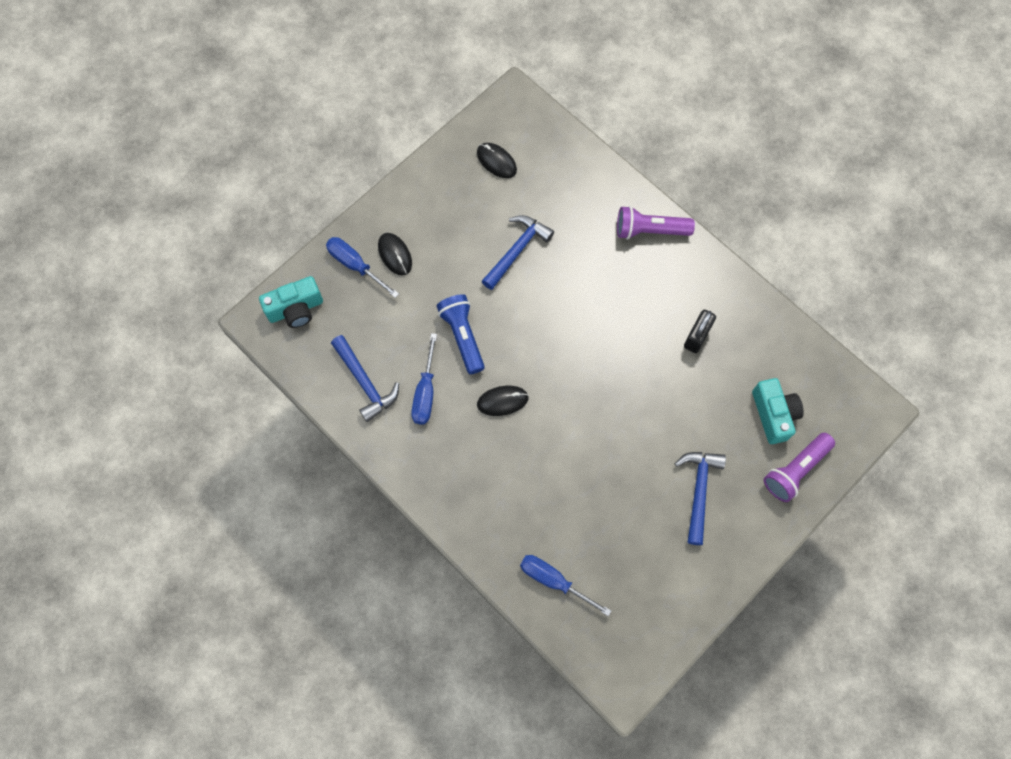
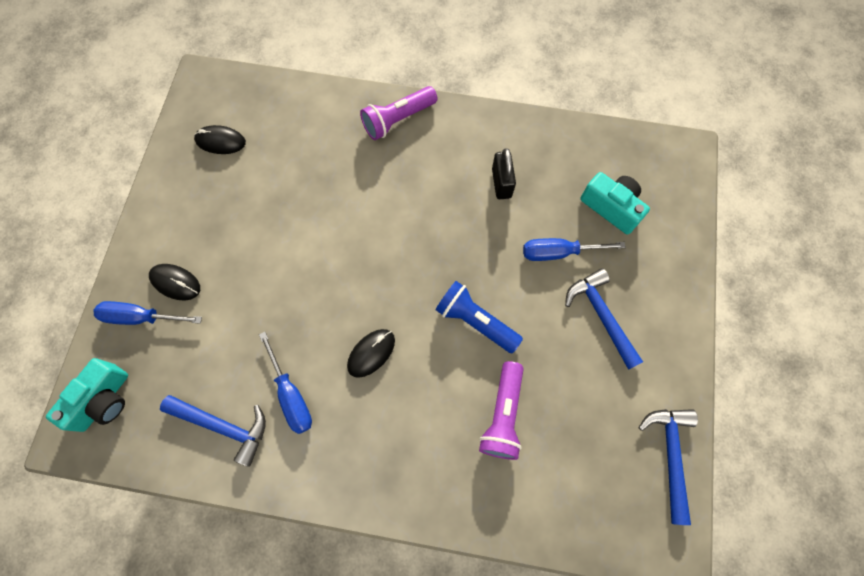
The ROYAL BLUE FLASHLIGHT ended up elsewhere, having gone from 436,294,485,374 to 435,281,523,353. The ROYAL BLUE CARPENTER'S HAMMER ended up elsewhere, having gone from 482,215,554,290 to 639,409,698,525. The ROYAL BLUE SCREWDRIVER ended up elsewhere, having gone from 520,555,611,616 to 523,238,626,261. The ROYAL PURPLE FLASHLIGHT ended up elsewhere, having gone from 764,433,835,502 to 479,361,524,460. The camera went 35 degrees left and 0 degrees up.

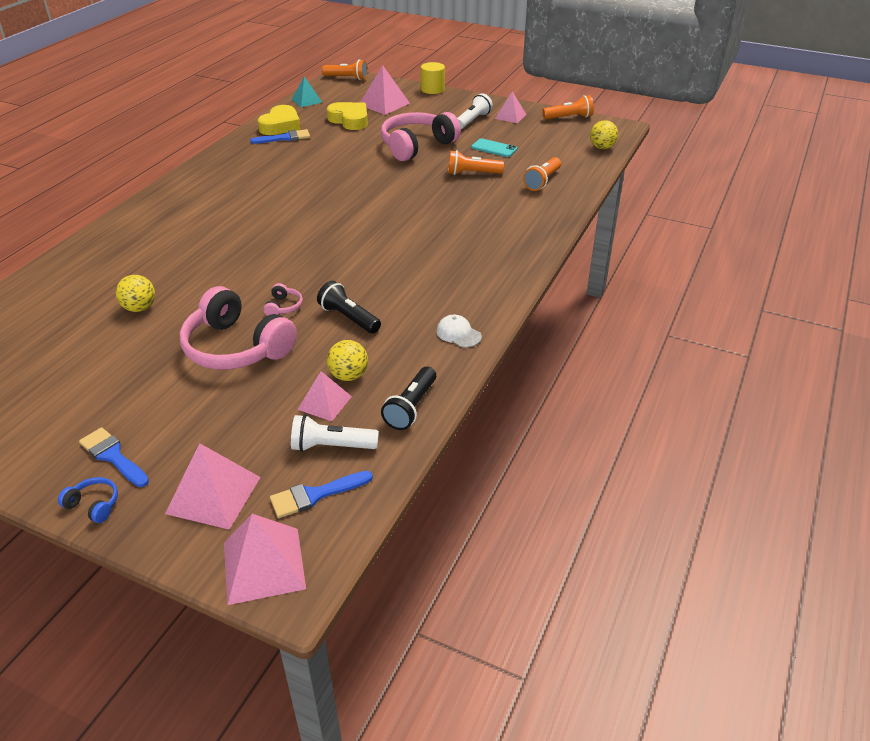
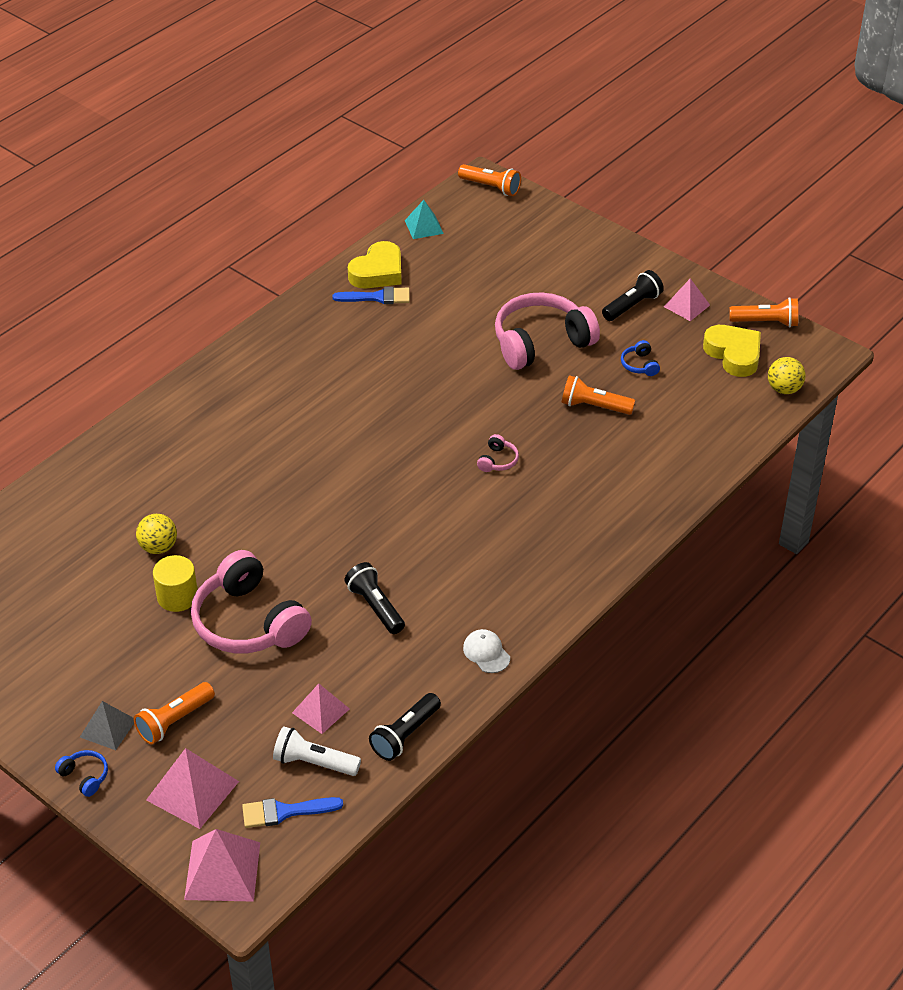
Where the ROYAL BLUE PAINT BRUSH stood at 79,427,149,487, the GREY SOLID PYRAMID came to stand at 80,701,134,750. The ROSY HEADPHONES ended up elsewhere, having gone from 264,283,303,316 to 477,434,519,472. The GOLDEN HEART ended up elsewhere, having gone from 327,102,368,130 to 703,325,761,377. The second view lost the GOLDEN BALL at 327,340,368,381. The second view lost the ROSY SOLID PYRAMID at 361,65,410,115. The GOLDEN CYLINDER SHAPE ended up elsewhere, having gone from 421,62,445,94 to 153,555,198,612. What was the SNOW-WHITE FLASHLIGHT at 457,93,493,129 turned into the JET-BLACK FLASHLIGHT at 602,270,664,321. Where the TEAL SMARTPHONE stood at 471,138,517,157, the ROYAL BLUE HEADPHONES came to stand at 621,340,660,376. The ORANGE-COLOURED FLASHLIGHT ended up elsewhere, having gone from 523,157,561,191 to 134,682,215,744. The camera went 15 degrees right and 5 degrees up.

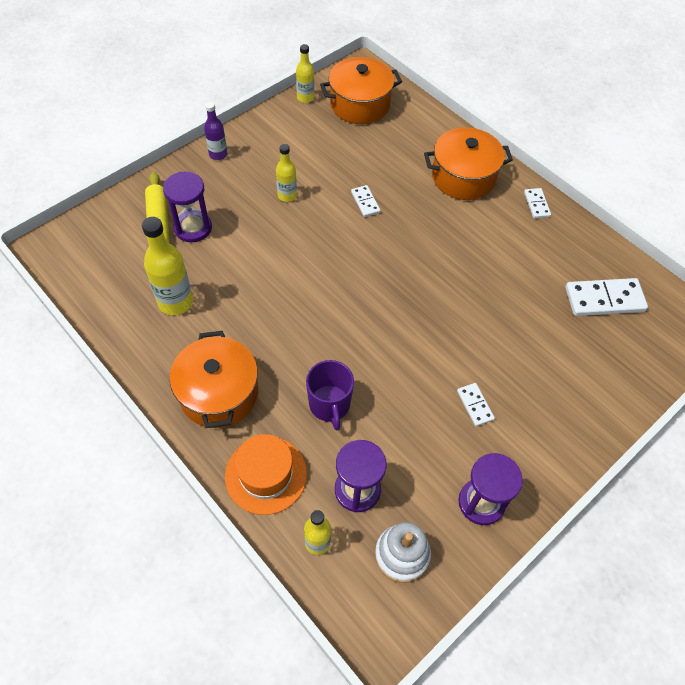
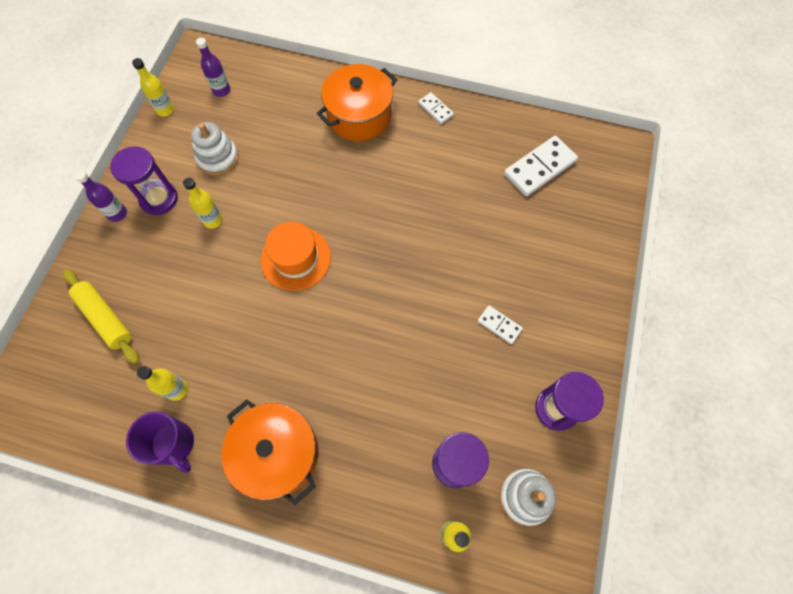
The size of the GOLDEN DRINK BOTTLE at 142,217,193,315 changed by a factor of 0.60. The ROYAL PURPLE SANDGLASS ended up elsewhere, having gone from 163,172,212,242 to 110,146,178,215. The ORANGE-COLOURED HAT ended up elsewhere, having gone from 225,434,307,515 to 261,222,331,291. The ROYAL PURPLE TEA MUG ended up elsewhere, having gone from 306,360,354,430 to 126,412,194,473. Where the ORANGE-COLOURED STOCKPOT stood at 320,57,402,124, the ROYAL PURPLE DRINK BOTTLE came to stand at 196,38,230,97. The second view lost the SNOW-WHITE DOMINO at 351,185,381,217. The second view gained the SNOW-WHITE RING STACKER at 191,122,239,175. The camera went 30 degrees left and 10 degrees up.

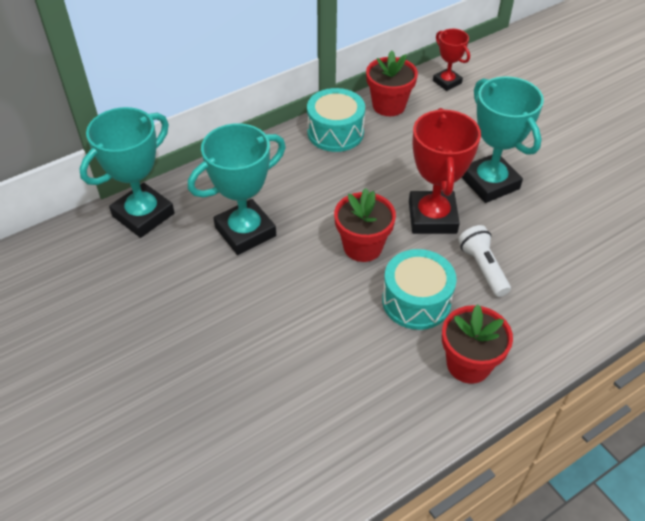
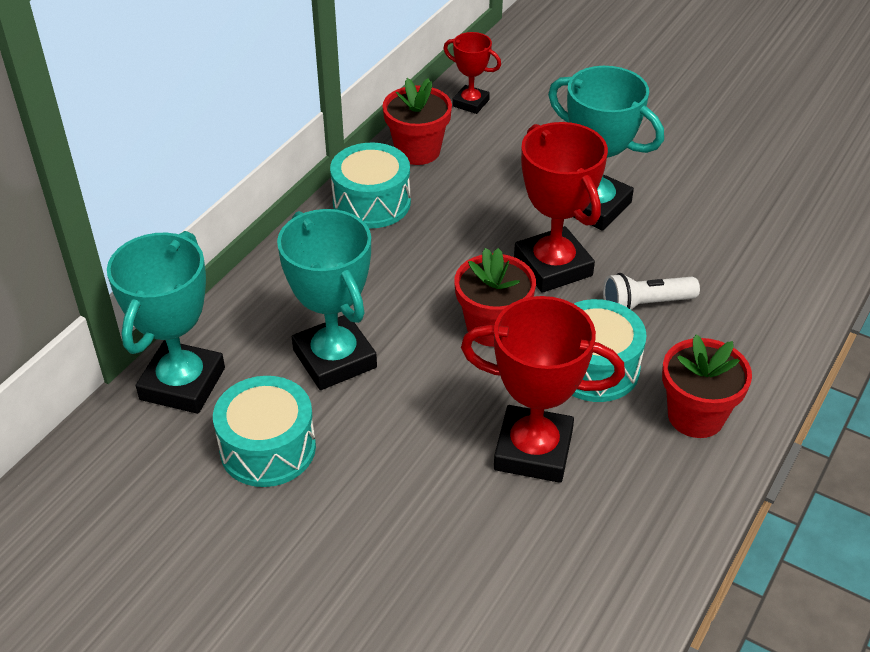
The TEAL AWARD CUP at 188,123,286,255 ended up facing another way, 60 degrees counterclockwise from before. The SNOW-WHITE FLASHLIGHT at 458,225,511,297 ended up facing another way, 60 degrees counterclockwise from before. The second view gained the TEAL DRUM at 213,376,316,487. The second view gained the SCARLET AWARD CUP at 461,296,625,483. The camera went 25 degrees left and 5 degrees down.

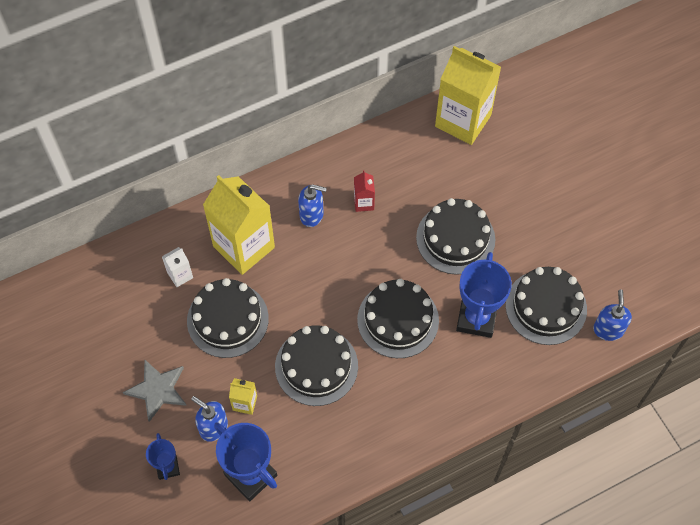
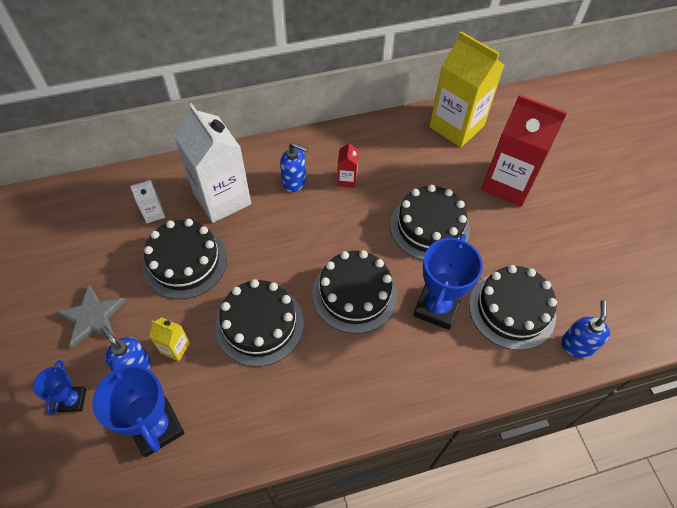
What was the GOLDEN MILK CARTON at 203,175,275,275 turned into the SNOW-WHITE MILK CARTON at 174,103,251,223. The second view gained the SCARLET MILK CARTON at 482,94,568,207. The camera went 10 degrees right and 5 degrees down.

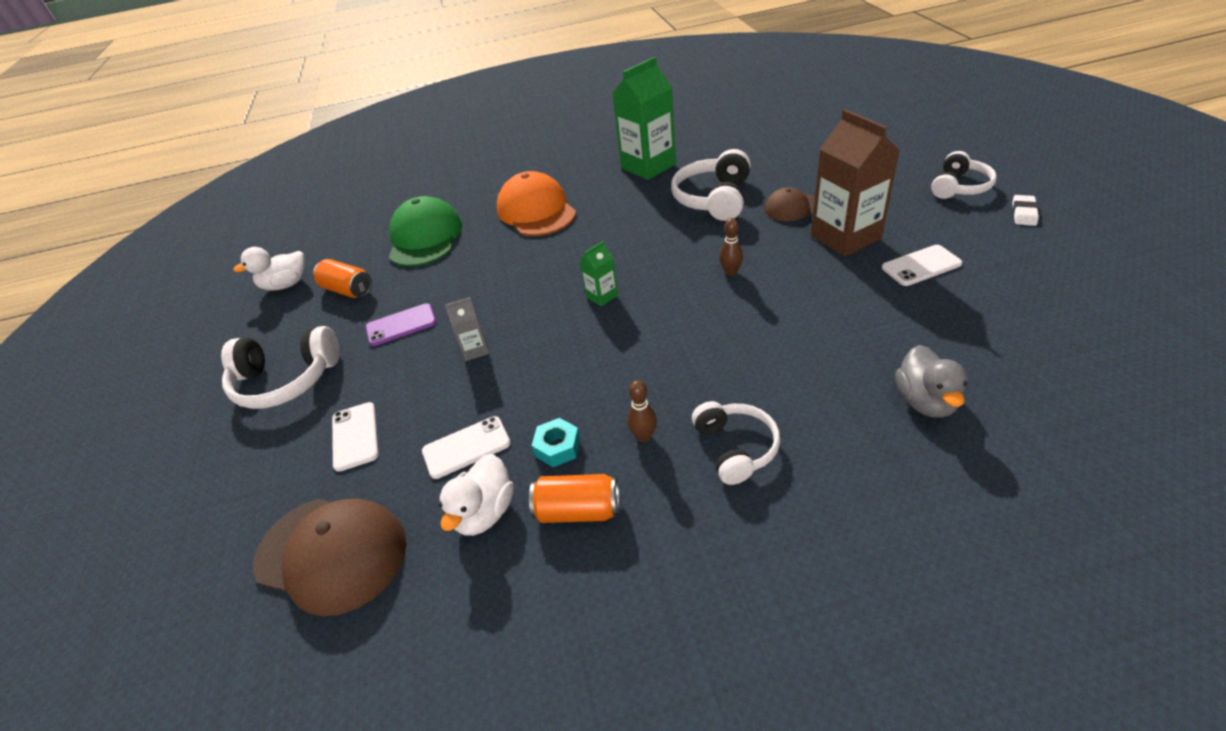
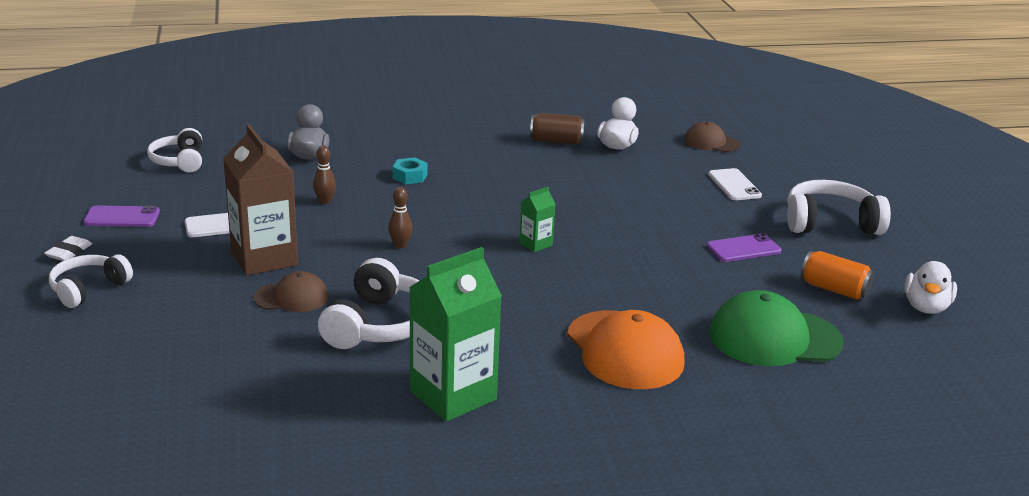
The SNOW-WHITE TOY DUCK at 233,247,305,290 ended up facing another way, 135 degrees clockwise from before. The size of the DARK BROWN BASEBALL CAP at 253,498,406,616 changed by a factor of 0.57. The GREEN BASEBALL CAP at 389,196,462,267 ended up facing another way, 90 degrees clockwise from before. The second view lost the SNOW-WHITE SMARTPHONE at 422,416,511,479. The second view lost the GREY MILK CARTON at 445,297,489,361. What was the ORANGE-COLOURED SODA CAN at 529,474,619,523 turned into the DARK BROWN SODA CAN at 530,113,585,144. The TEAL HEXAGON NUT ended up elsewhere, having gone from 532,418,580,467 to 393,157,428,184. The DARK BROWN SKITTLE ended up elsewhere, having gone from 627,380,657,442 to 313,146,336,204. The SNOW-WHITE HEADPHONES ended up elsewhere, having gone from 692,401,780,485 to 147,128,202,173. The second view gained the ROYAL PURPLE SMARTPHONE at 83,206,160,227. The camera went 175 degrees right and 15 degrees down.

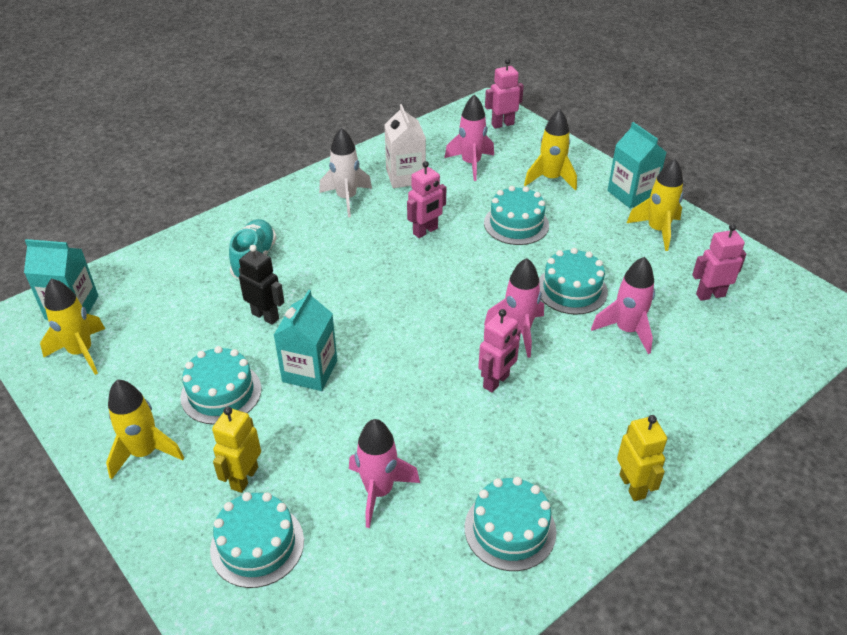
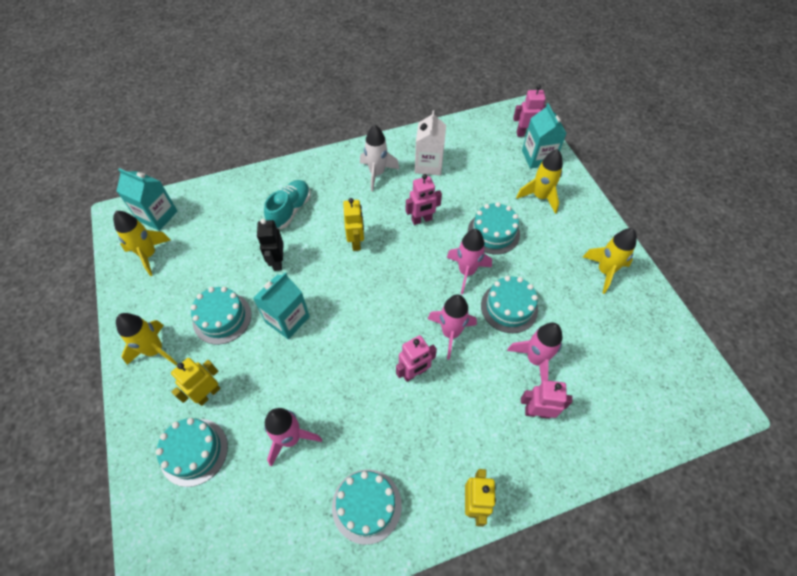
The JET-BLACK ROBOT FIGURE at 239,245,284,325 ended up facing another way, 150 degrees counterclockwise from before. The ROSY SPACESHIP ended up elsewhere, having gone from 445,94,494,181 to 447,229,492,294. The TEAL MILK CARTON ended up elsewhere, having gone from 607,122,666,208 to 522,103,567,169. The ROSY ROBOT FIGURE ended up elsewhere, having gone from 692,224,746,301 to 521,380,572,419. The second view gained the GOLDEN ROBOT FIGURE at 343,198,364,251. The camera went 20 degrees right and 15 degrees up.

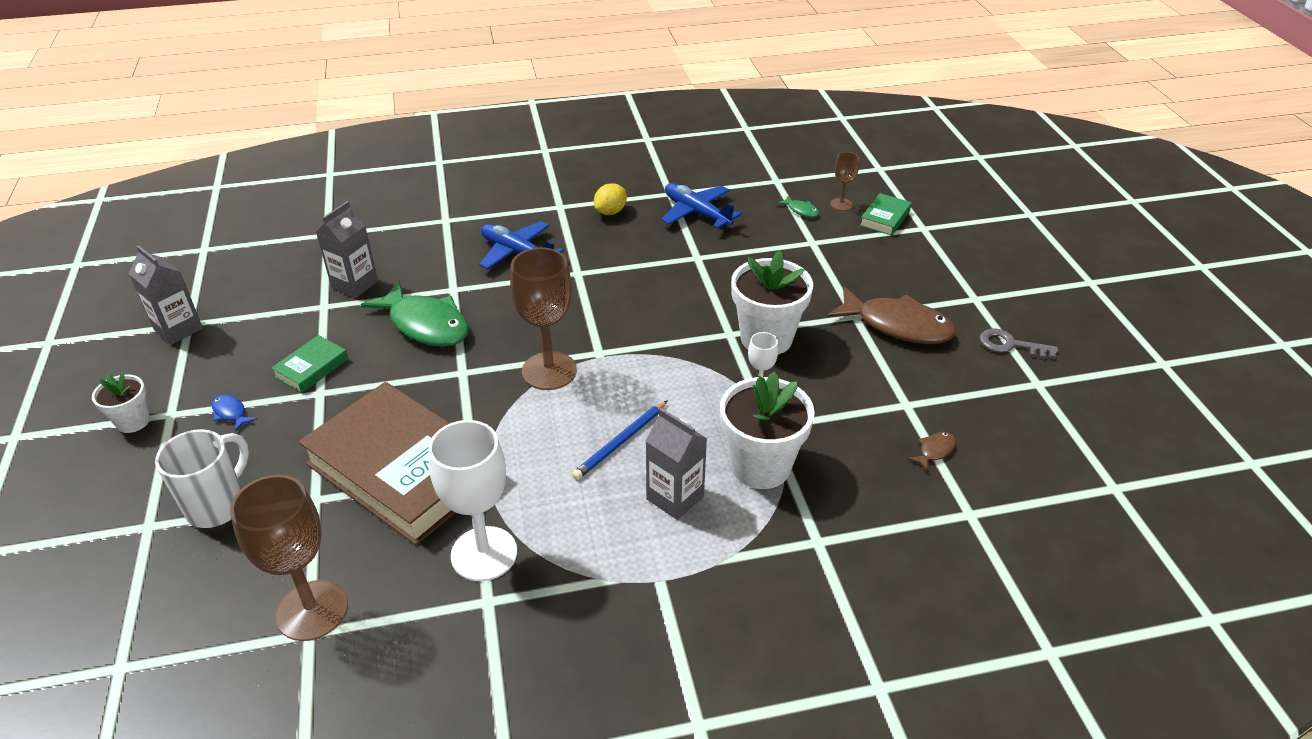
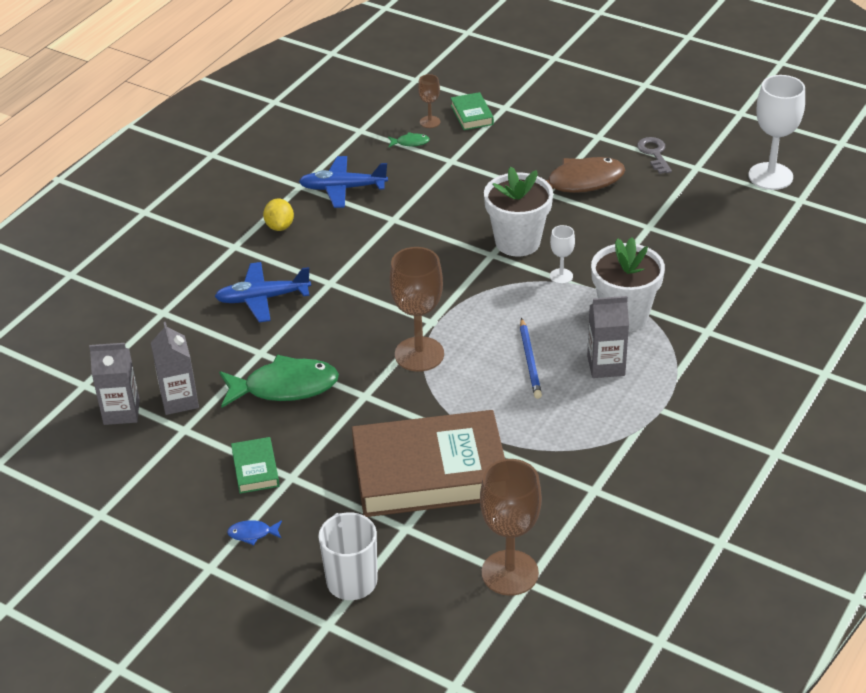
The second view lost the SNOW-WHITE POTTED PLANT at 92,373,150,433. The GREY MILK CARTON ended up elsewhere, having gone from 129,245,203,345 to 89,343,140,425. The SNOW-WHITE GOBLET ended up elsewhere, having gone from 429,420,517,581 to 748,75,805,190. The second view lost the DARK BROWN TOY FISH at 908,432,956,472. The GREY DOOR KEY at 980,328,1058,359 ended up facing another way, 105 degrees clockwise from before. The camera went 45 degrees left and 0 degrees up.

